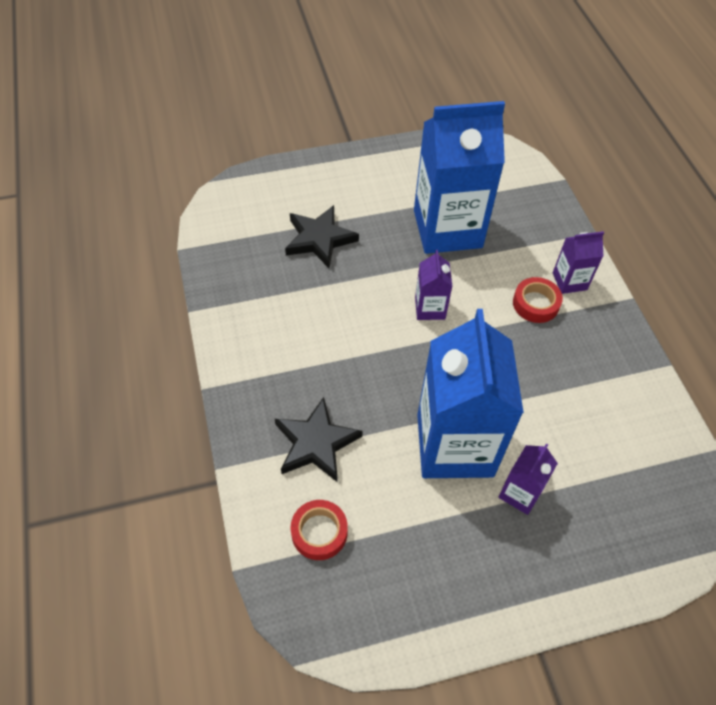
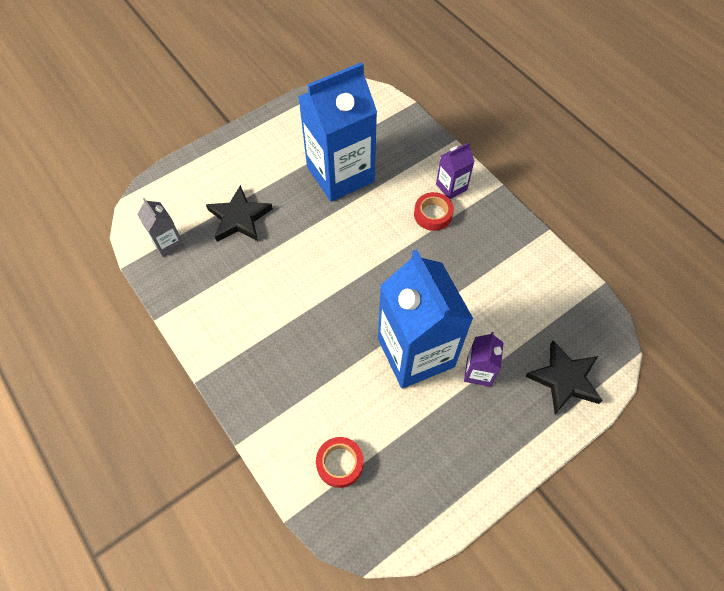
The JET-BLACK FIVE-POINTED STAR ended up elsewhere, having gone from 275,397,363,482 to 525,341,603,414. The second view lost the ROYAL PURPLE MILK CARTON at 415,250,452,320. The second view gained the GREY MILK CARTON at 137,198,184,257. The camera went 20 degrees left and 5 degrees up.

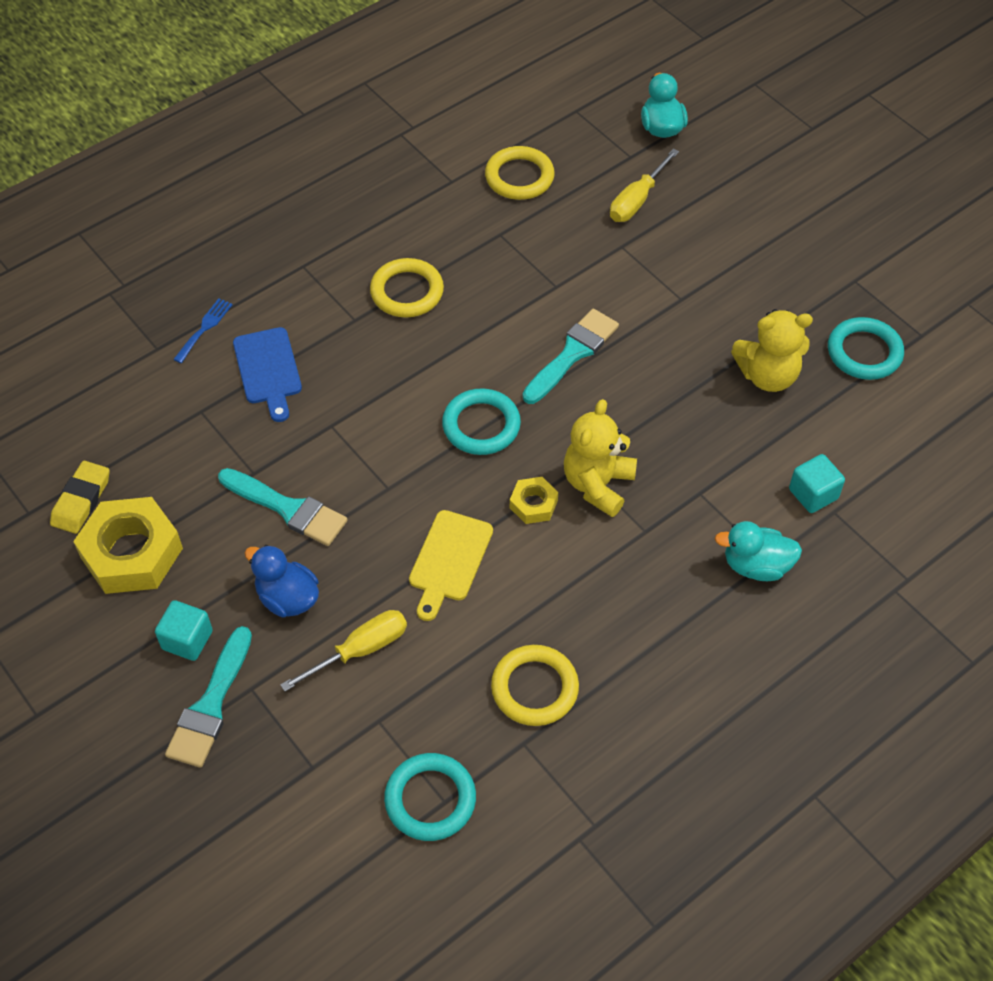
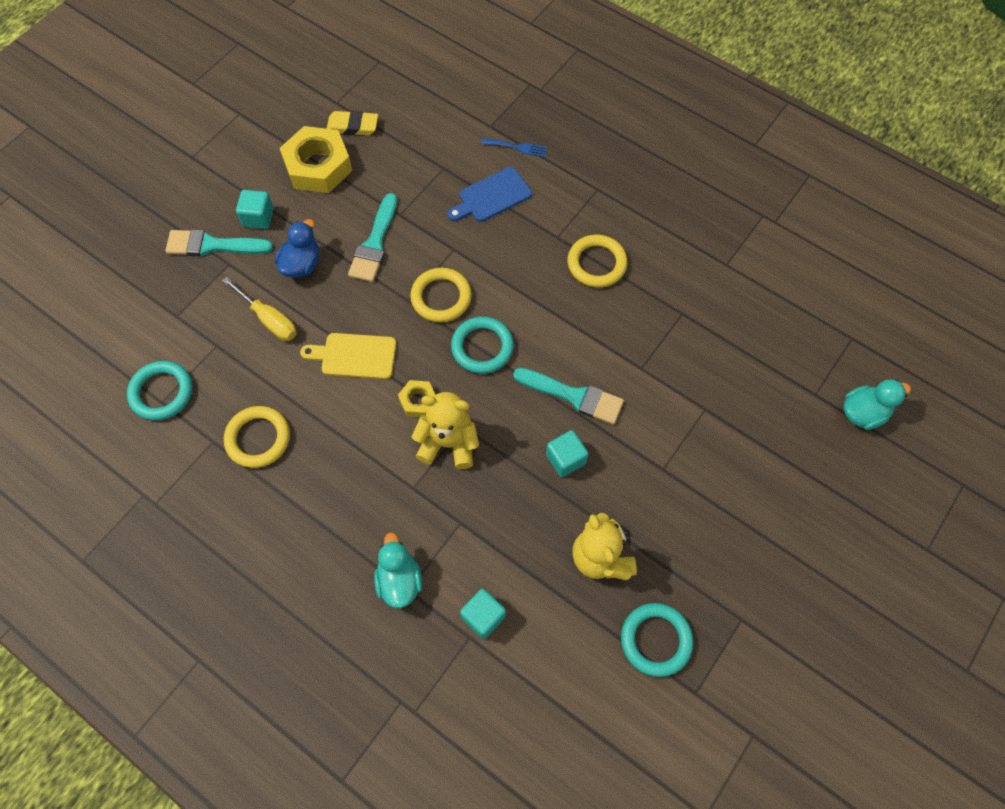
The GOLDEN TORUS ended up elsewhere, having gone from 485,146,555,200 to 410,268,472,322. The second view lost the GOLDEN SCREWDRIVER at 610,149,679,222. The second view gained the TEAL CUBE at 546,430,589,477. The camera went 75 degrees right and 10 degrees up.

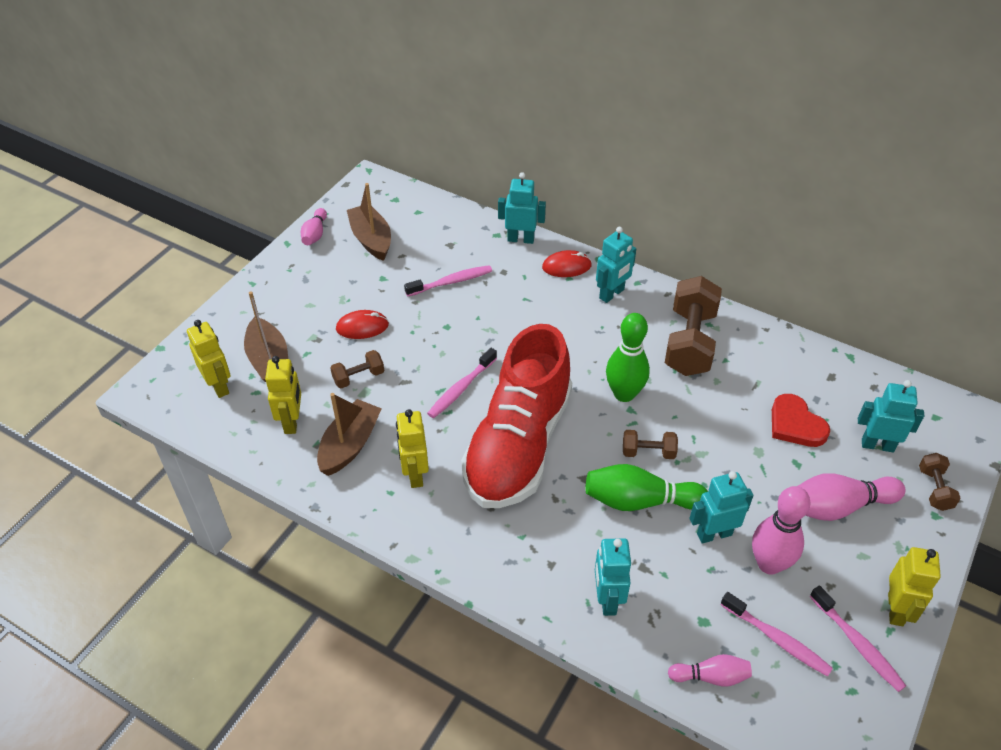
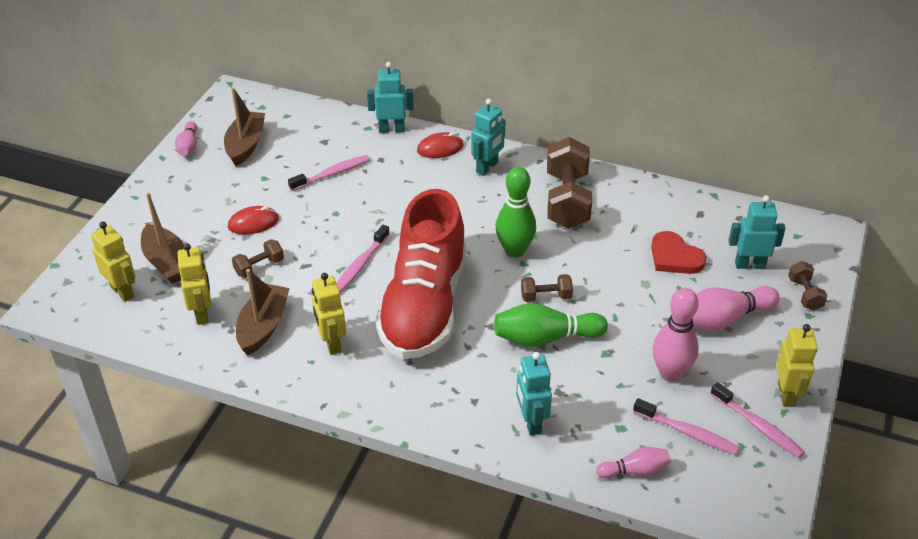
The DARK BROWN BOAT at 347,183,391,261 ended up facing another way, 45 degrees clockwise from before. The second view lost the TEAL ROBOT FIGURE at 689,471,754,544. The camera went 10 degrees left and 5 degrees down.

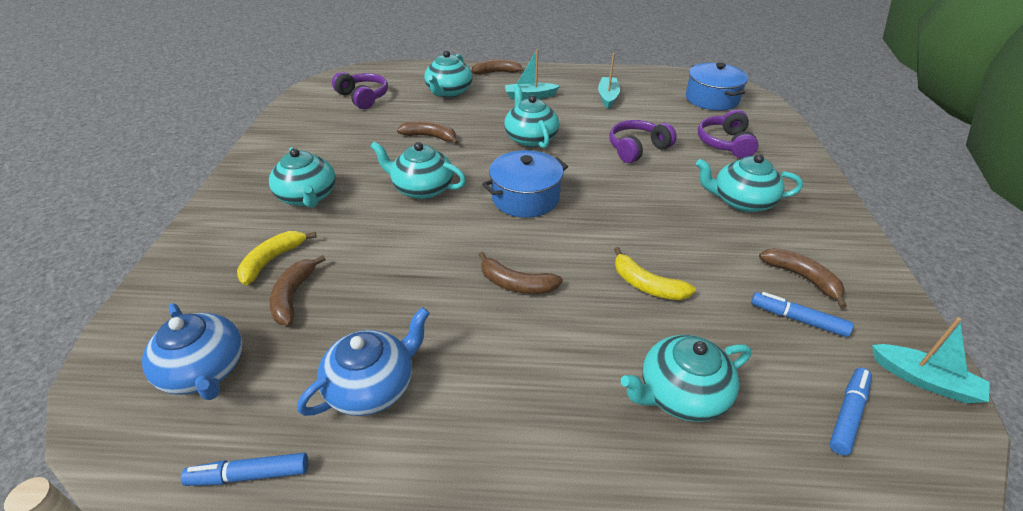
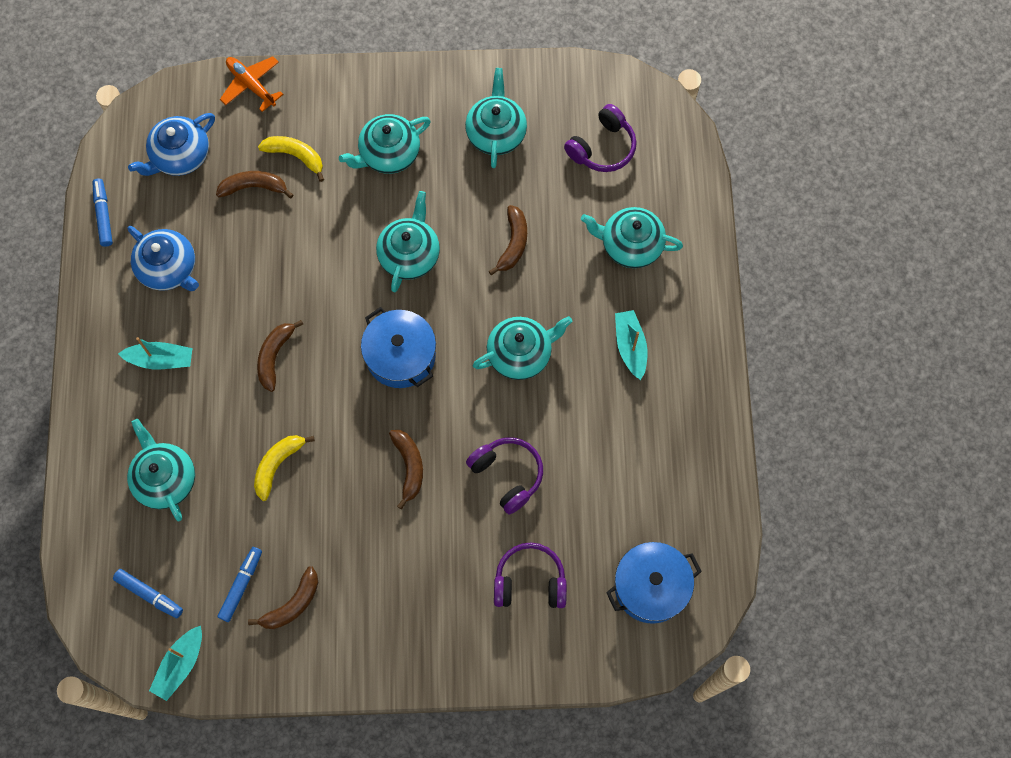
The DARK BROWN BANANA FRUIT ended up elsewhere, having gone from 471,59,526,75 to 389,430,423,509. The TEAL BOAT ended up elsewhere, having gone from 598,53,620,109 to 118,337,192,369. The TEAL TEA POT ended up elsewhere, having gone from 696,154,803,212 to 465,68,527,168. The second view gained the ORANGE-COLOURED TOY PLANE at 220,56,284,112. The camera went 85 degrees right and 30 degrees up.

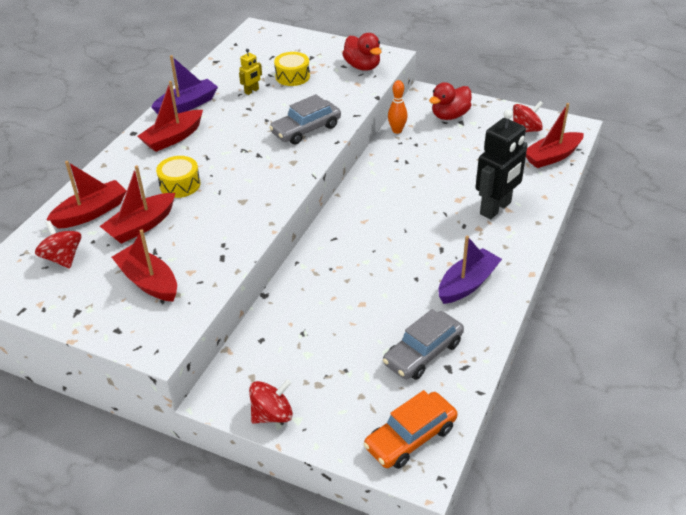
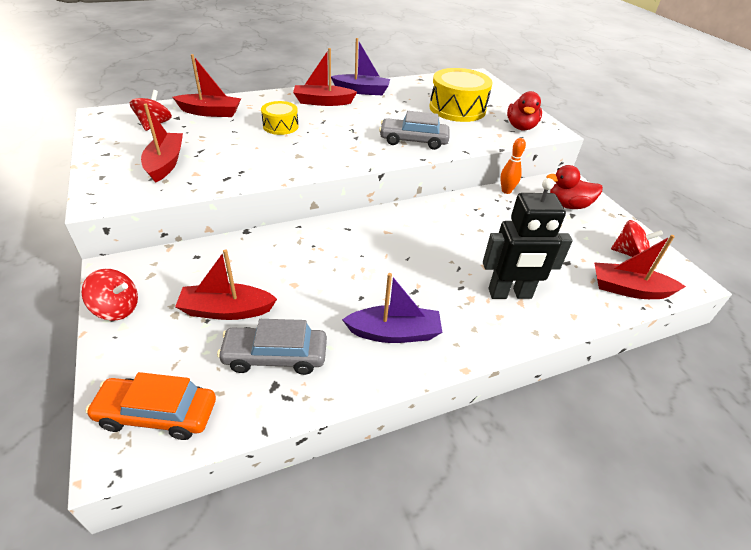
The SCARLET BOAT ended up elsewhere, having gone from 100,165,175,244 to 175,249,277,320. The second view lost the GOLDEN ROBOT FIGURE at 239,49,262,95. The size of the GOLDEN DRUM at 274,52,310,86 changed by a factor of 1.79. The camera went 40 degrees right and 0 degrees up.

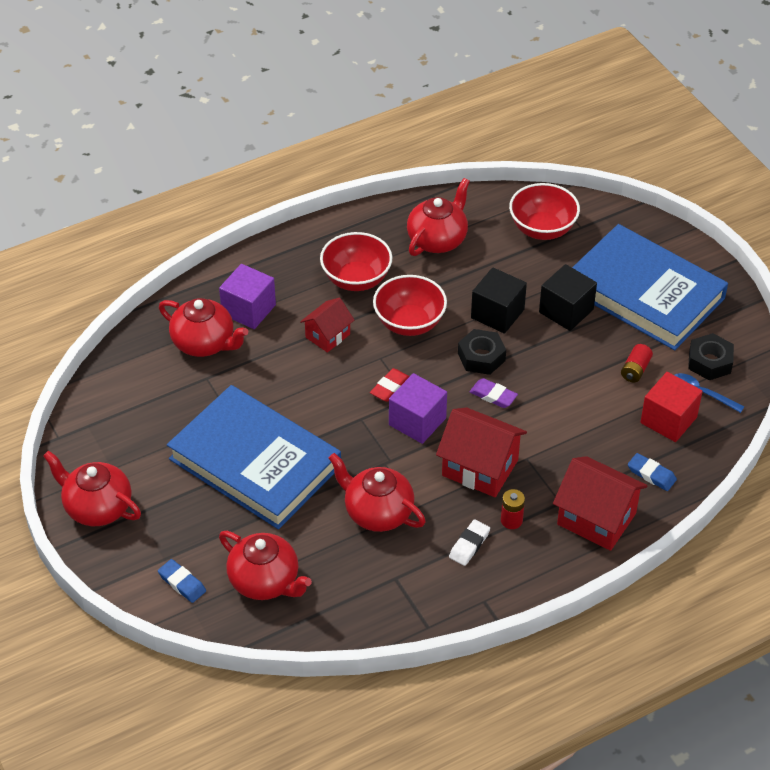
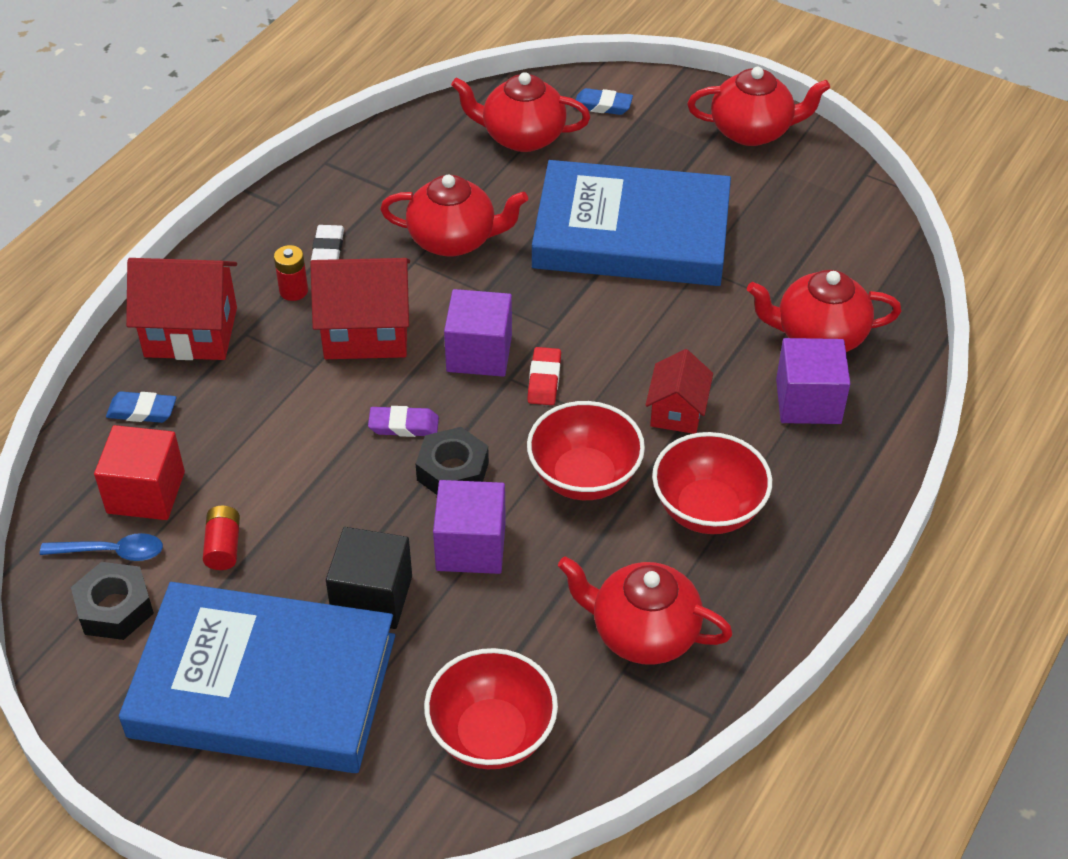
The SCARLET TEA POT at 407,178,470,256 ended up facing another way, 105 degrees clockwise from before. What was the JET-BLACK CUBE at 471,267,527,334 turned into the ROYAL PURPLE CUBE at 433,480,506,574. The camera went 150 degrees right and 0 degrees up.

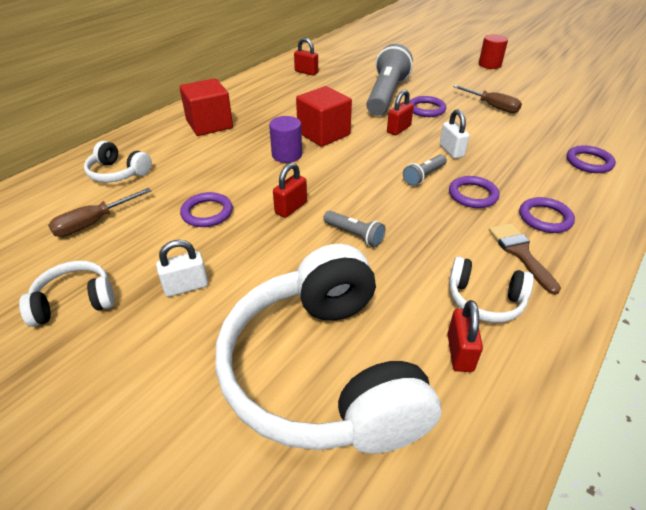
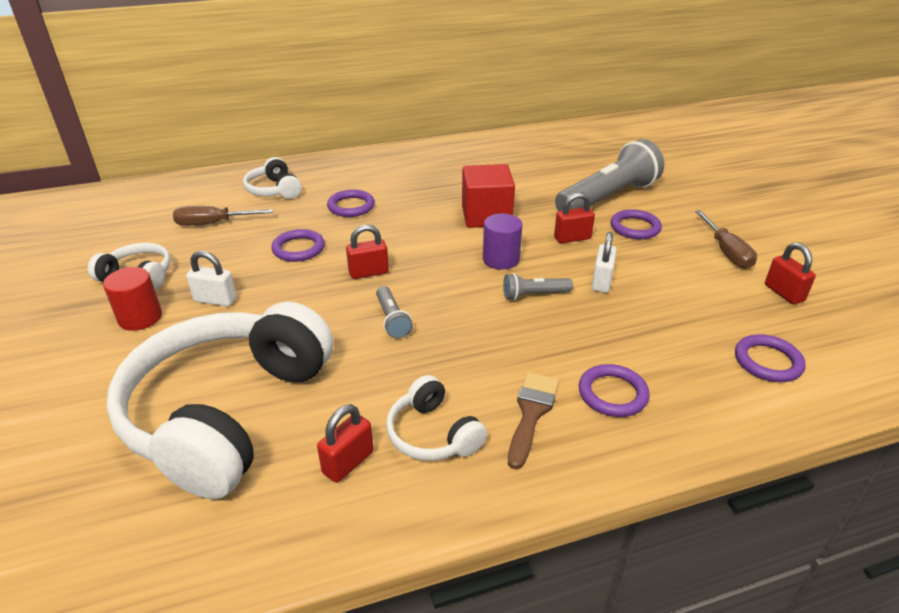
The second view lost the SCARLET CUBE at 179,78,233,136. The ROYAL PURPLE CYLINDER SHAPE ended up elsewhere, having gone from 269,116,302,163 to 483,214,522,270. The SCARLET PADLOCK ended up elsewhere, having gone from 294,38,318,76 to 765,242,816,304. The ROYAL PURPLE TORUS ended up elsewhere, having gone from 449,176,499,208 to 327,189,375,217. The SCARLET CYLINDER SHAPE ended up elsewhere, having gone from 479,34,508,69 to 103,267,162,331. The camera went 35 degrees right and 5 degrees down.

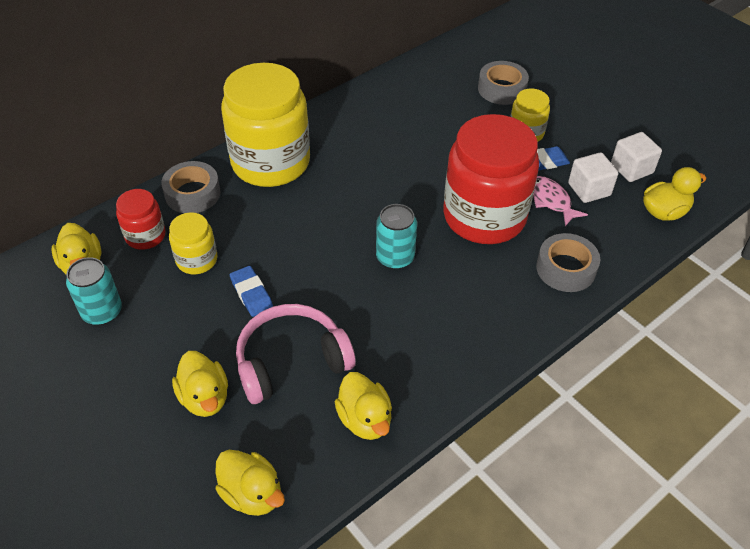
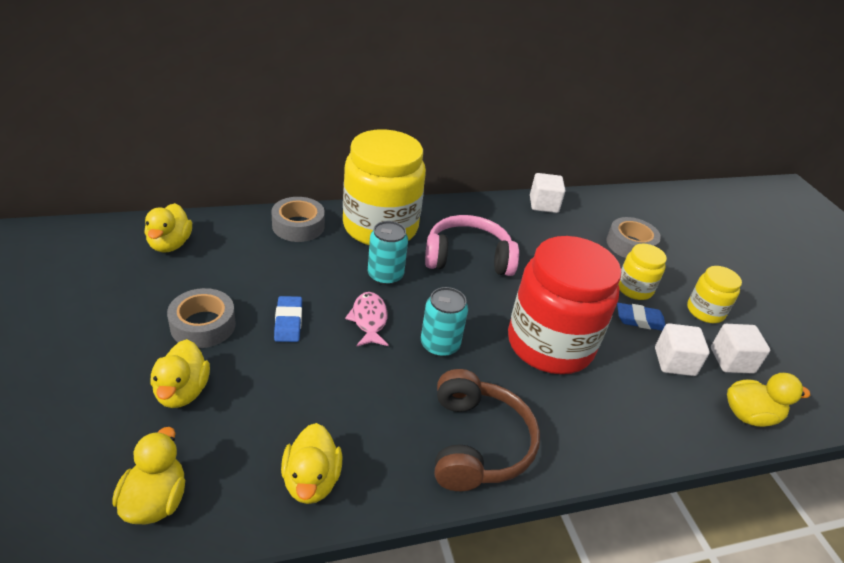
The TEAL SODA CAN ended up elsewhere, having gone from 66,257,122,325 to 368,221,408,285. The second view lost the SCARLET JAM JAR at 116,189,166,250. The GOLDEN JAM JAR ended up elsewhere, having gone from 169,212,217,274 to 687,266,742,323. The GOLDEN TOY DUCK at 215,450,285,516 ended up facing another way, 150 degrees counterclockwise from before. The ROSY HEADPHONES ended up elsewhere, having gone from 236,304,356,404 to 425,215,519,276. The ROSY TOY FISH ended up elsewhere, having gone from 533,176,588,226 to 345,292,389,347. The GREY STICKY TAPE ended up elsewhere, having gone from 536,233,600,292 to 167,288,236,348. The second view gained the DARK BROWN HEADPHONES at 435,369,540,491. The second view gained the SNOW-WHITE CUBE at 530,173,565,213. The camera went 20 degrees right and 10 degrees down.

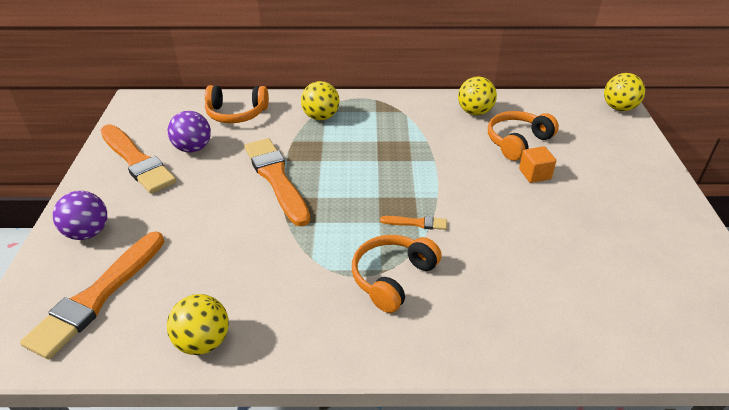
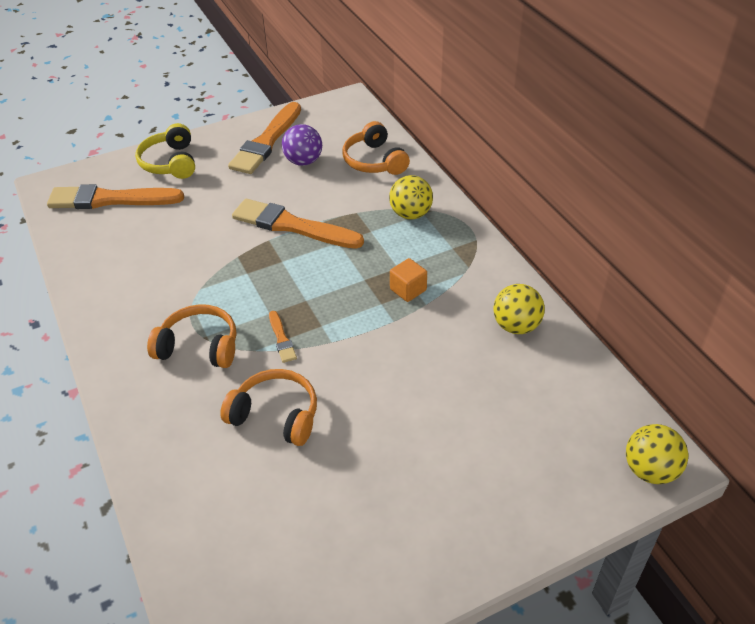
Where the ROYAL PURPLE BALL stood at 53,191,107,240, the GOLDEN HEADPHONES came to stand at 135,123,195,179. The second view lost the GOLDEN BALL at 167,294,229,355. The ORANGE-COLOURED PAINT BRUSH at 244,138,310,226 ended up facing another way, 105 degrees counterclockwise from before. The ORANGE-COLOURED HEADPHONES ended up elsewhere, having gone from 488,111,559,161 to 220,369,317,446. The ORANGE-COLOURED CUBE ended up elsewhere, having gone from 519,146,556,183 to 390,258,427,302. The camera went 65 degrees right and 5 degrees up.

